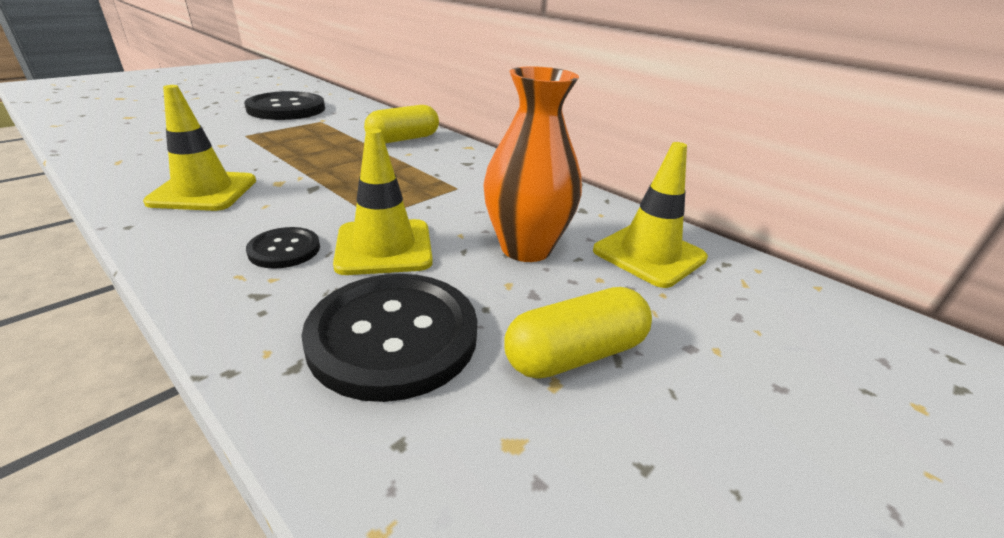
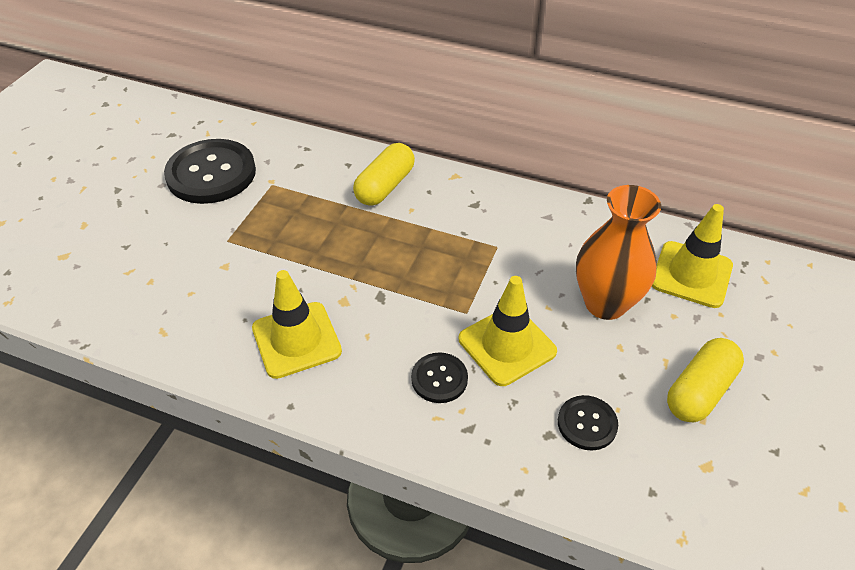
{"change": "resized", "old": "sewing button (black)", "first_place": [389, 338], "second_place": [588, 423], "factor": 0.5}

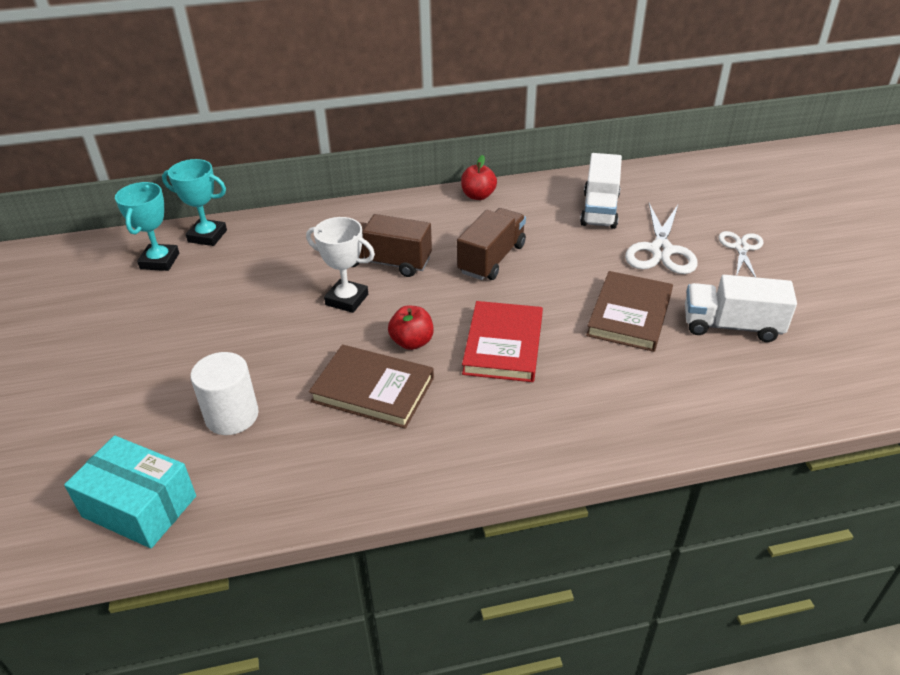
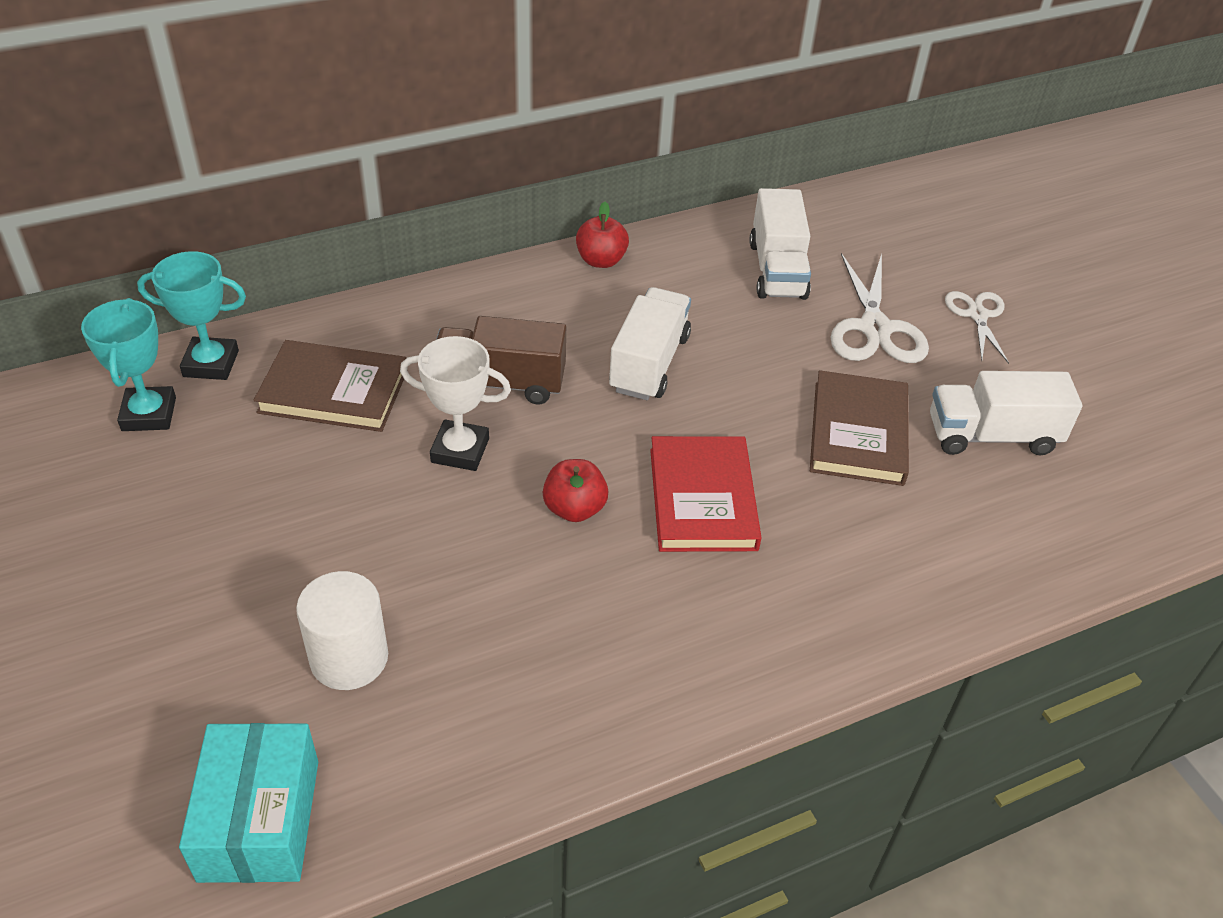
{"change": "turned", "old": "parcel (teal)", "first_place": [130, 491], "second_place": [248, 803], "degrees": 75}
{"change": "moved", "old": "hardcover (brown)", "first_place": [371, 387], "second_place": [331, 386]}
{"change": "recoloured", "old": "truck (brown)", "new": "truck (pure white)", "first_place": [491, 244], "second_place": [650, 343]}

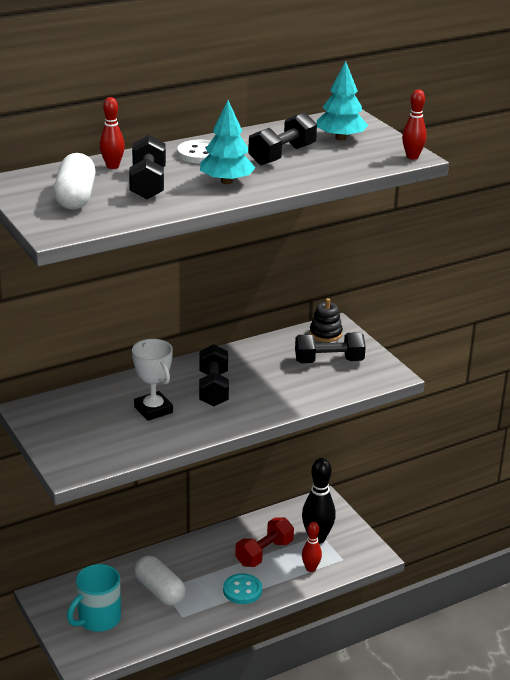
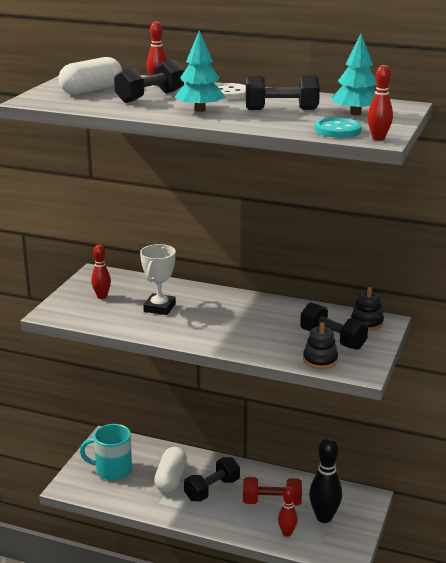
{"change": "moved", "old": "dumbbell (black)", "first_place": [214, 375], "second_place": [212, 479]}
{"change": "moved", "old": "sewing button (teal)", "first_place": [242, 588], "second_place": [338, 128]}
{"change": "added", "new": "tenpin (crimson)", "second_place": [101, 272]}
{"change": "added", "new": "stacking toy (black)", "second_place": [320, 345]}

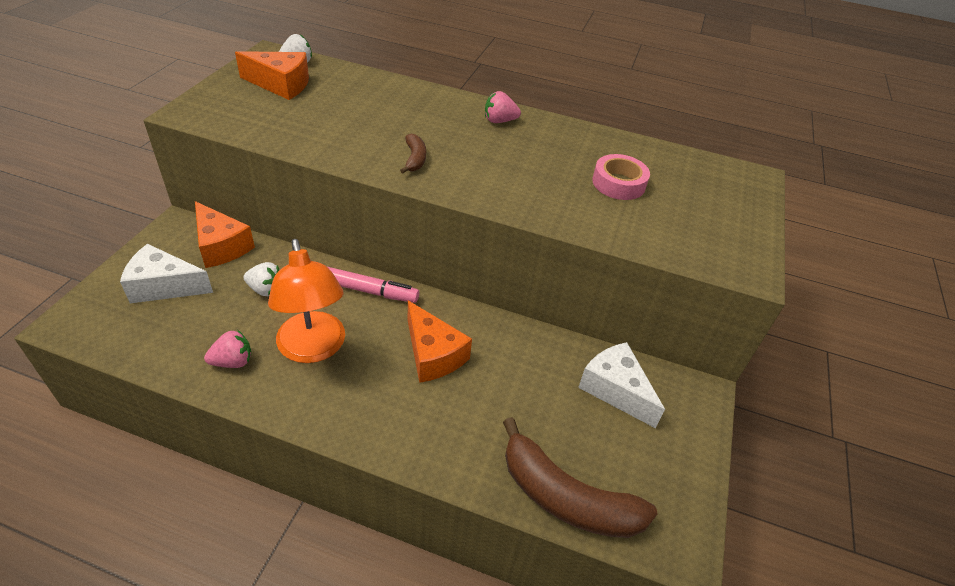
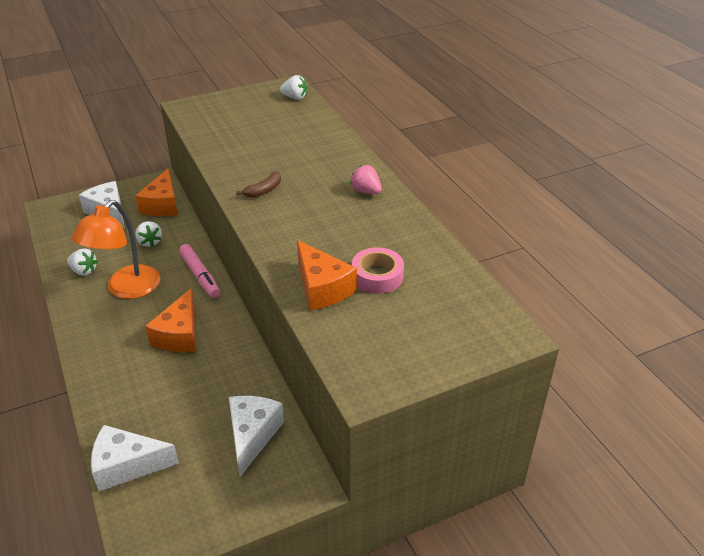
{"change": "recoloured", "old": "toy strawberry (rose-pink)", "new": "toy strawberry (pure white)", "first_place": [227, 349], "second_place": [82, 262]}
{"change": "moved", "old": "piece of cheese (bright orange)", "first_place": [272, 75], "second_place": [327, 275]}
{"change": "replaced", "old": "banana (brown)", "new": "piece of cheese (pure white)", "first_place": [580, 477], "second_place": [135, 458]}

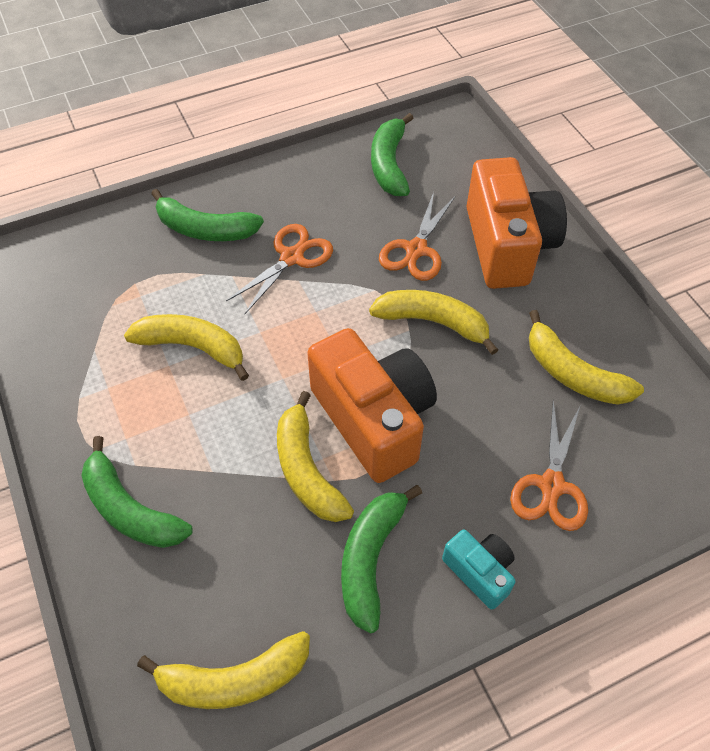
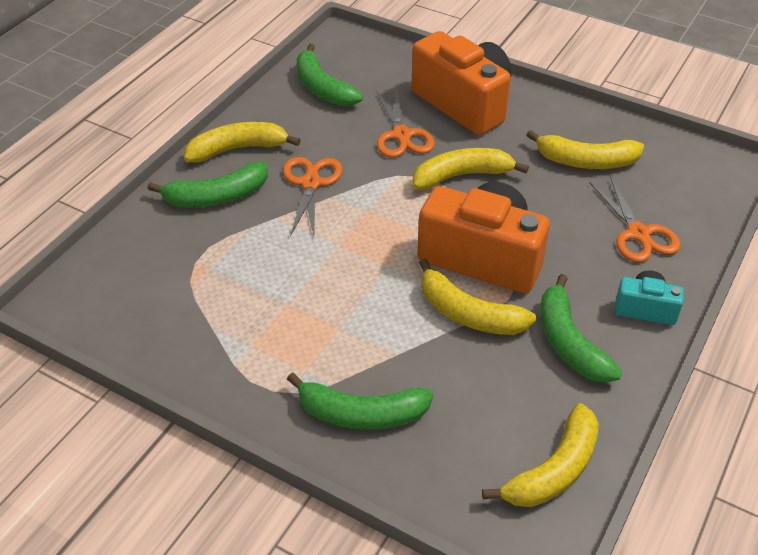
{"change": "moved", "old": "banana (golden)", "first_place": [186, 347], "second_place": [242, 142]}

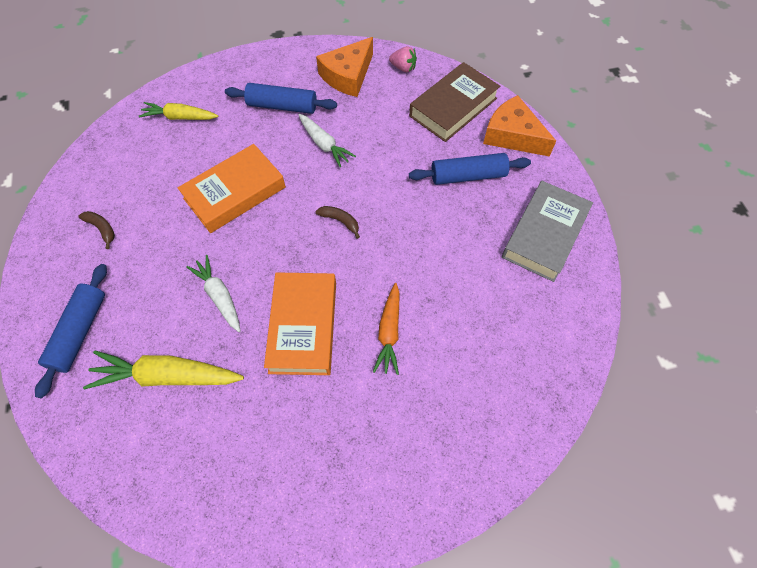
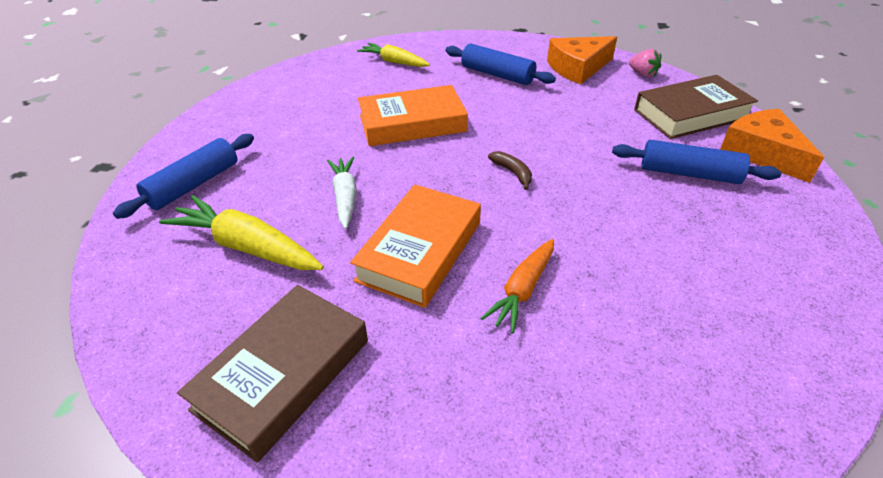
{"change": "removed", "old": "banana (brown)", "first_place": [96, 230]}
{"change": "removed", "old": "root vegetable (pure white)", "first_place": [327, 140]}
{"change": "removed", "old": "hardcover (grey)", "first_place": [547, 231]}
{"change": "added", "new": "hardcover (brown)", "second_place": [272, 374]}

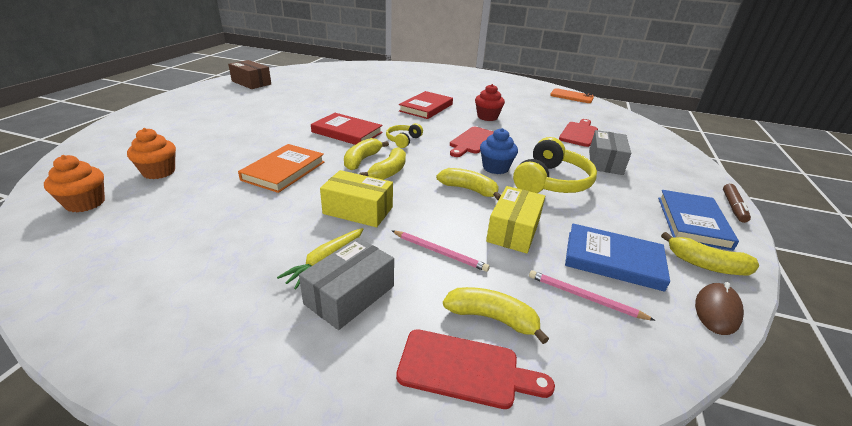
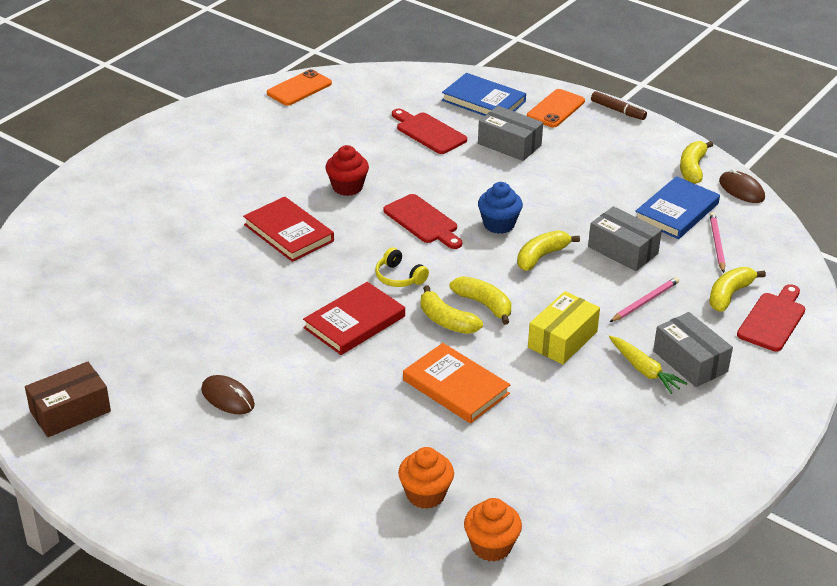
{"change": "recoloured", "old": "parcel (golden)", "new": "parcel (grey)", "first_place": [515, 219], "second_place": [625, 238]}
{"change": "removed", "old": "headphones (golden)", "first_place": [555, 165]}
{"change": "turned", "old": "wooden pencil (rose-pink)", "first_place": [592, 295], "second_place": [717, 242], "degrees": 135}
{"change": "moved", "old": "hardcover (blue)", "first_place": [698, 220], "second_place": [484, 94]}
{"change": "turned", "old": "banana (golden)", "first_place": [710, 253], "second_place": [696, 162], "degrees": 150}
{"change": "added", "new": "mouse (brown)", "second_place": [228, 394]}
{"change": "added", "new": "phone (bright orange)", "second_place": [556, 108]}

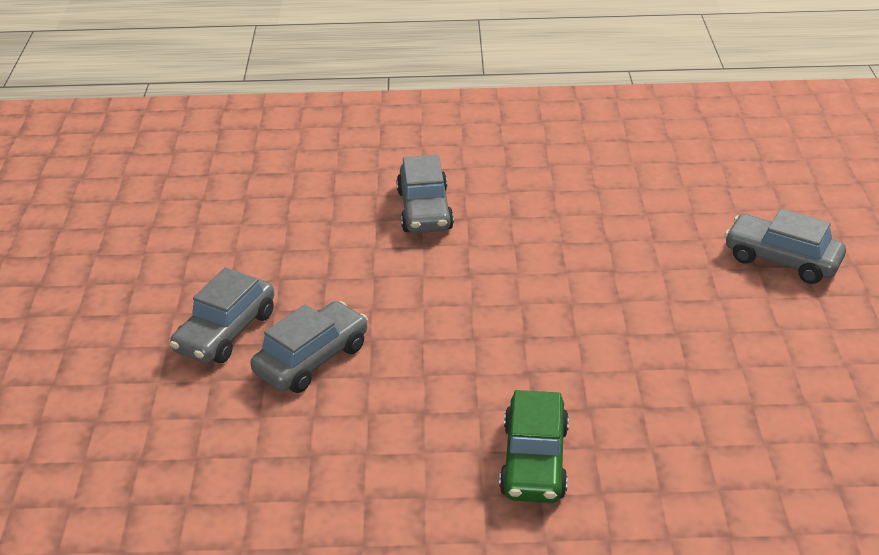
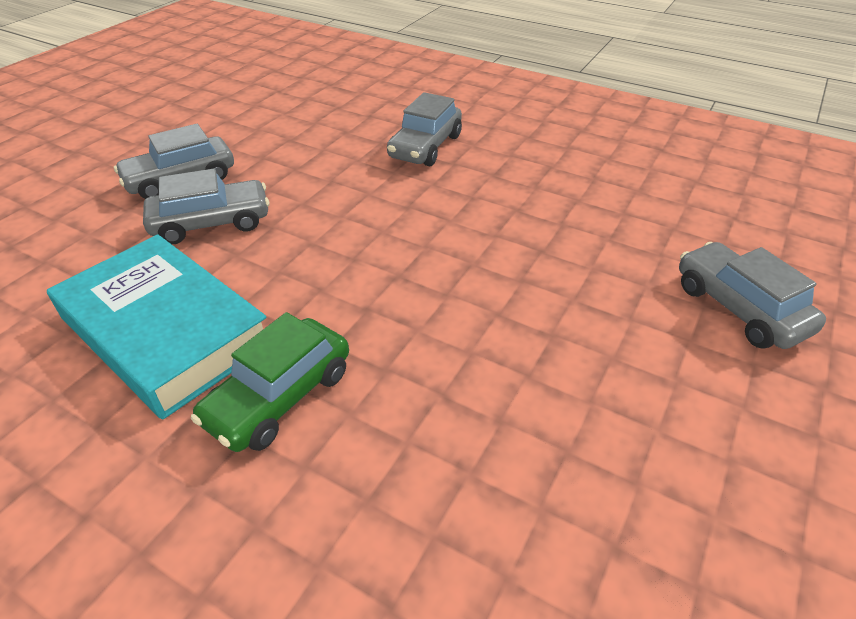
{"change": "added", "new": "hardcover (teal)", "second_place": [157, 327]}

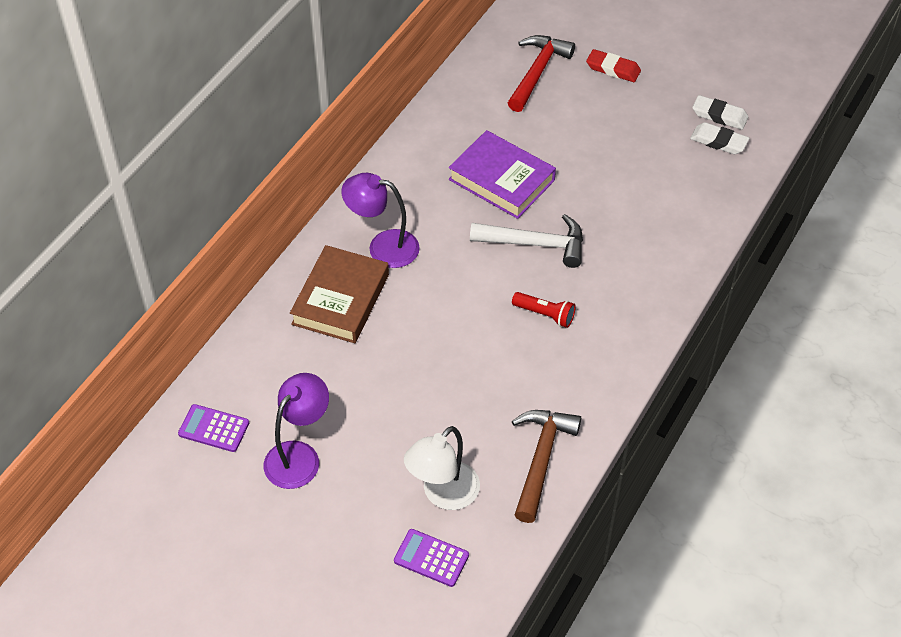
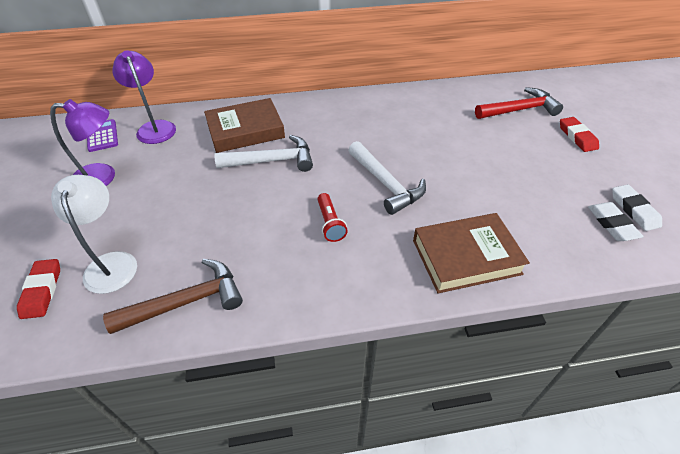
{"change": "moved", "old": "lamp (violet)", "first_place": [380, 220], "second_place": [144, 97]}
{"change": "replaced", "old": "calculator (violet)", "new": "gum eraser (crimson)", "first_place": [431, 558], "second_place": [38, 289]}
{"change": "turned", "old": "lamp (pure white)", "first_place": [442, 468], "second_place": [94, 234], "degrees": 75}
{"change": "removed", "old": "hardcover (violet)", "first_place": [502, 174]}
{"change": "added", "new": "carpenter's hammer (pure white)", "second_place": [263, 153]}
{"change": "added", "new": "hardcover (brown)", "second_place": [471, 253]}

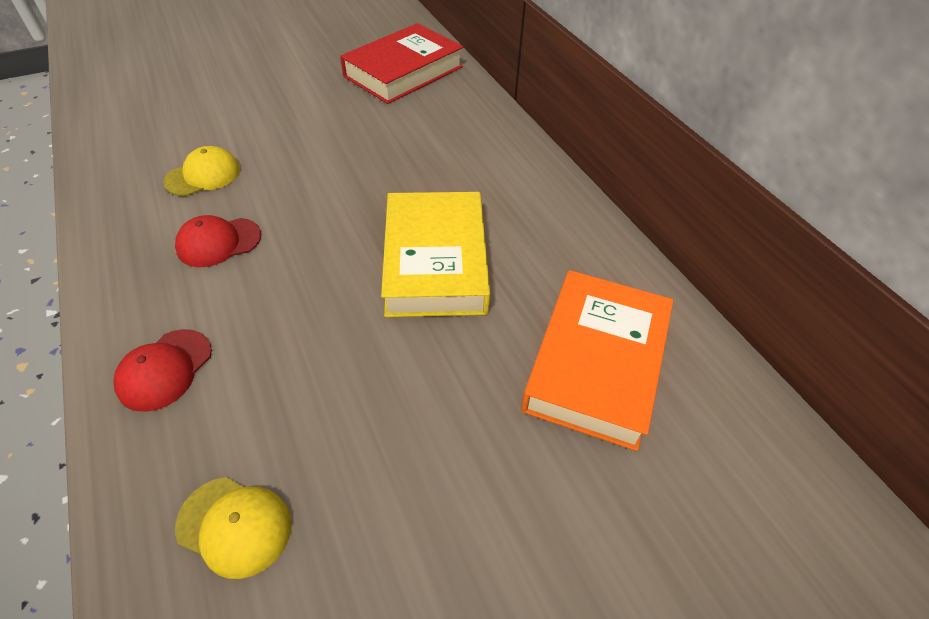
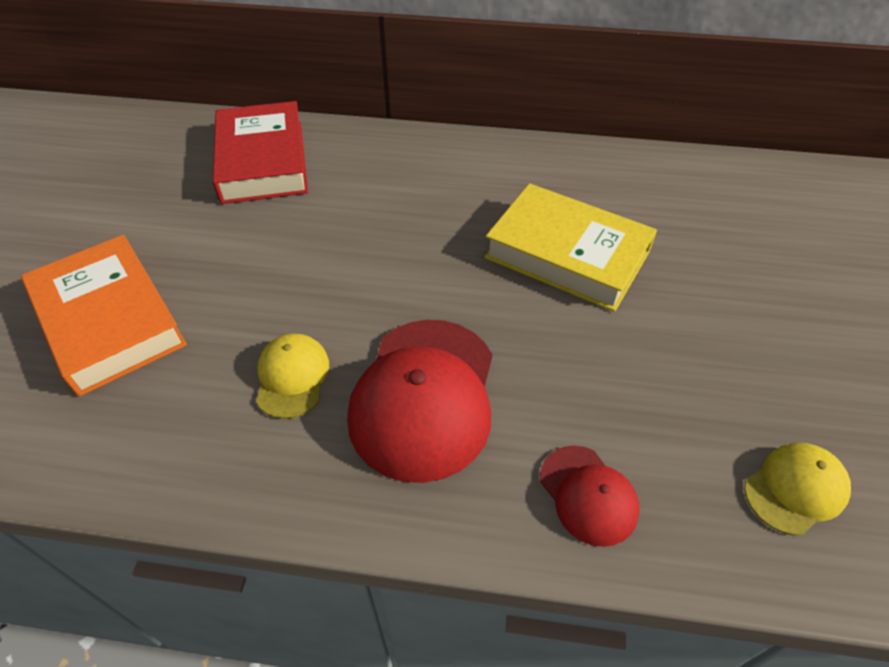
{"change": "resized", "old": "cap (crimson)", "first_place": [218, 241], "second_place": [419, 401], "factor": 1.92}
{"change": "moved", "old": "hardcover (bright orange)", "first_place": [597, 360], "second_place": [104, 315]}

